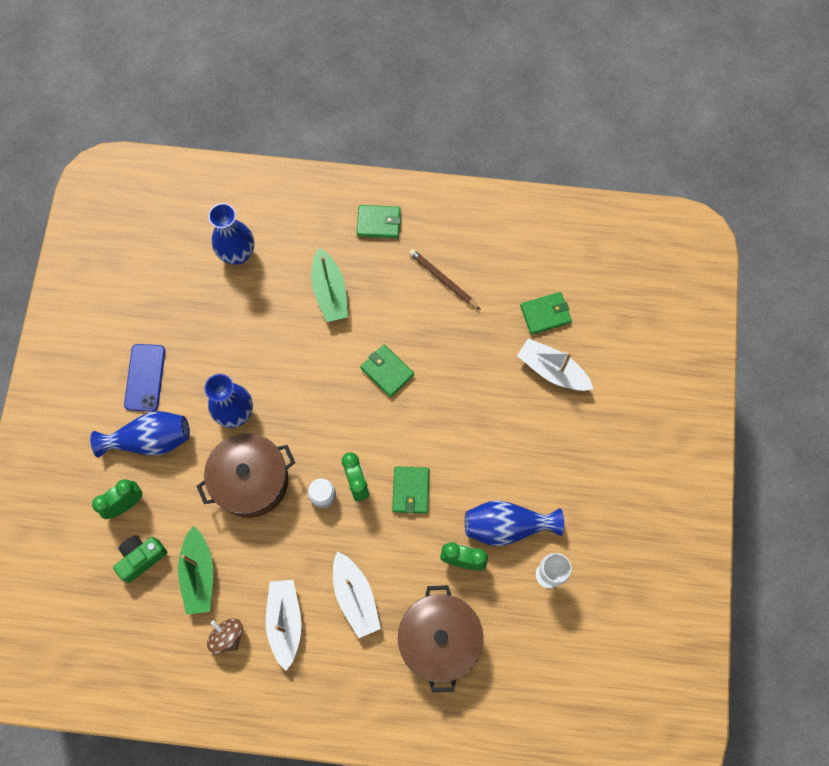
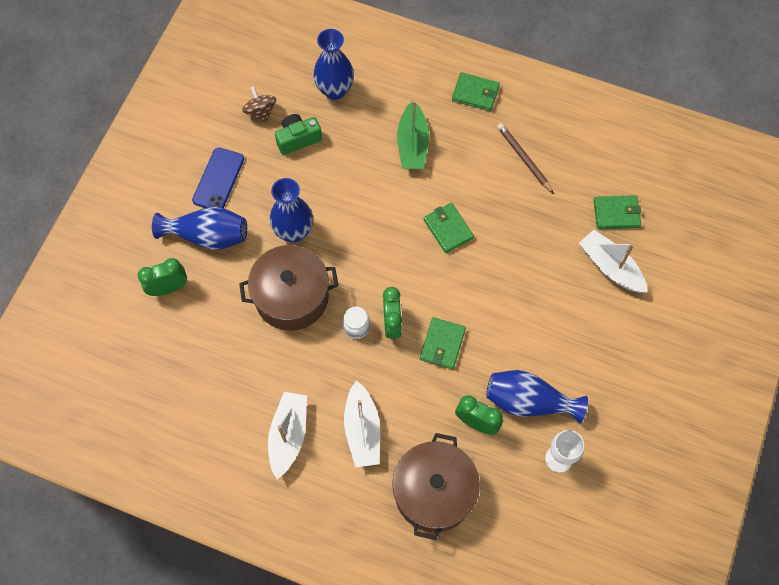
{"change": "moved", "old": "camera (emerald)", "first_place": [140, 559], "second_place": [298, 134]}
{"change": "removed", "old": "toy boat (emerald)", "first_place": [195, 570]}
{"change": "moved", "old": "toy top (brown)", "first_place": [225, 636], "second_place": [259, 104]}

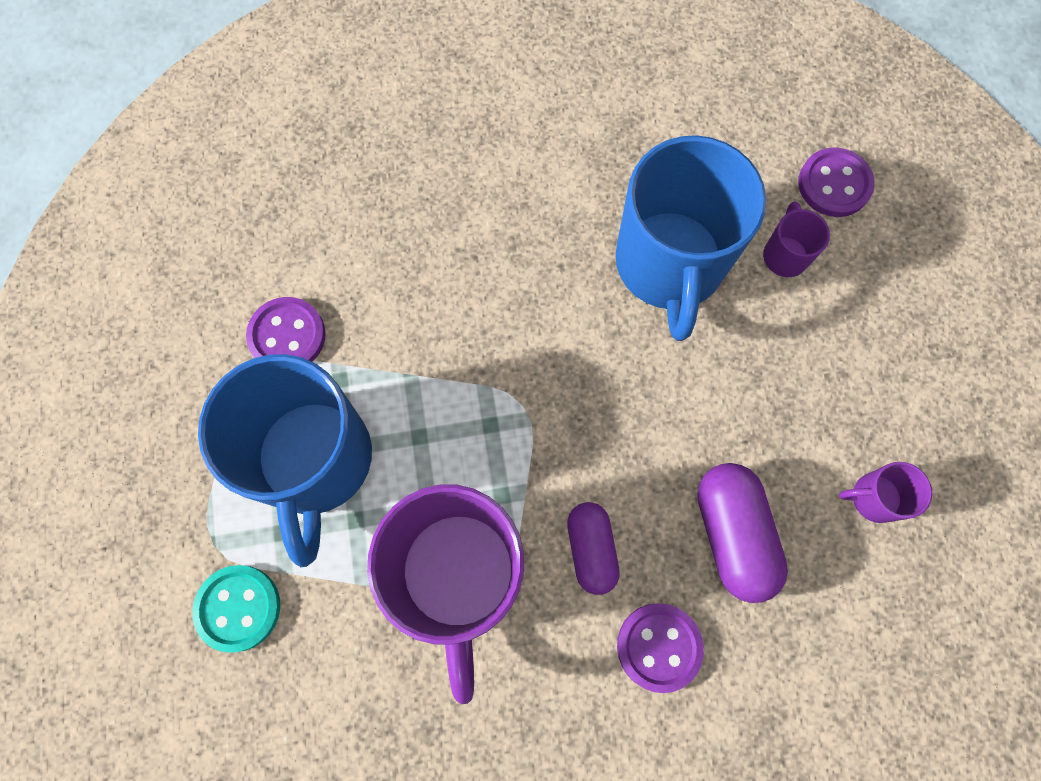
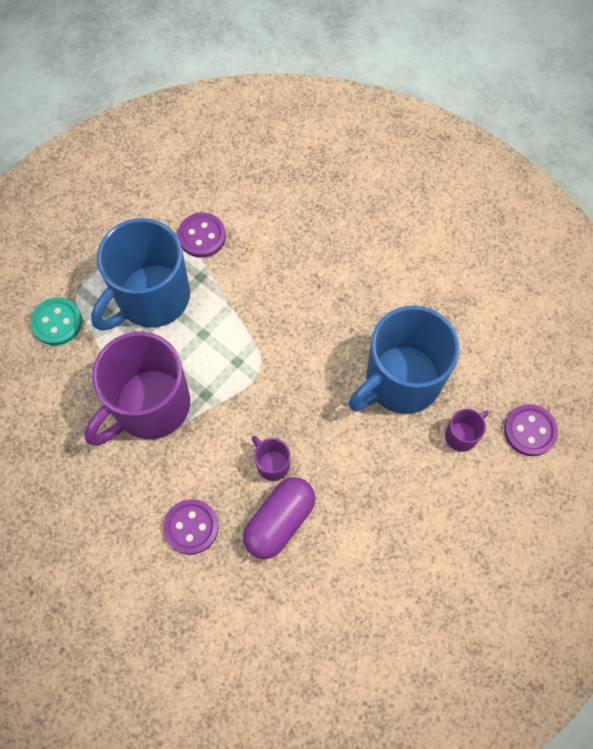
{"change": "removed", "old": "capsule (violet)", "first_place": [593, 548]}
{"change": "moved", "old": "tea mug (violet)", "first_place": [885, 492], "second_place": [271, 458]}

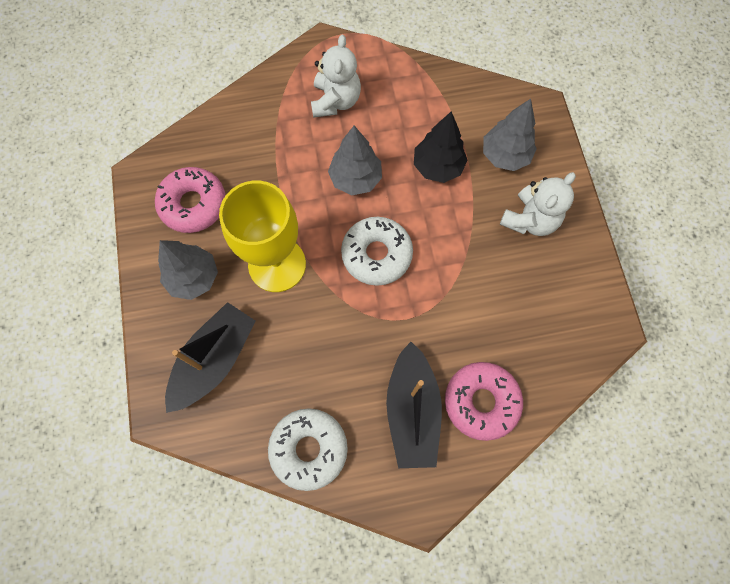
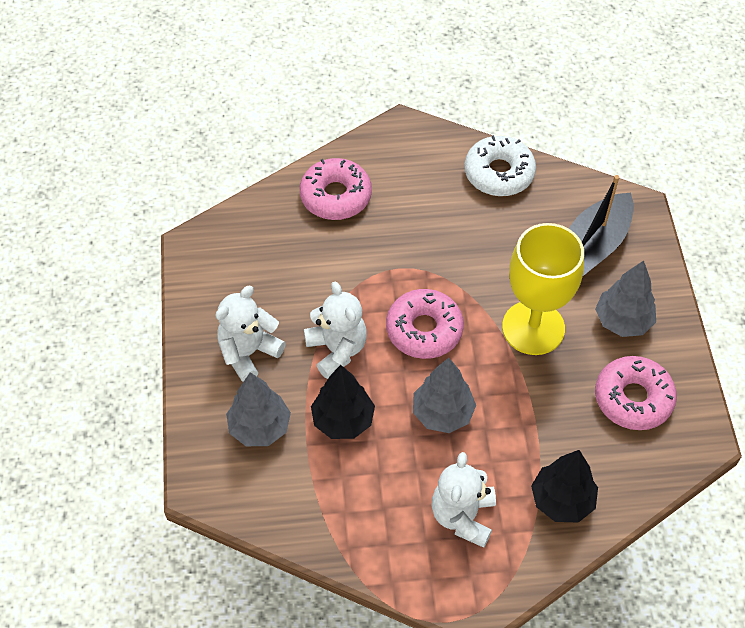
{"change": "recoloured", "old": "donut (pure white)", "new": "donut (rose-pink)", "first_place": [377, 251], "second_place": [425, 324]}
{"change": "removed", "old": "toy boat (black)", "first_place": [414, 405]}
{"change": "added", "new": "teddy (pure white)", "second_place": [335, 330]}
{"change": "added", "new": "toy tree (black)", "second_place": [564, 486]}

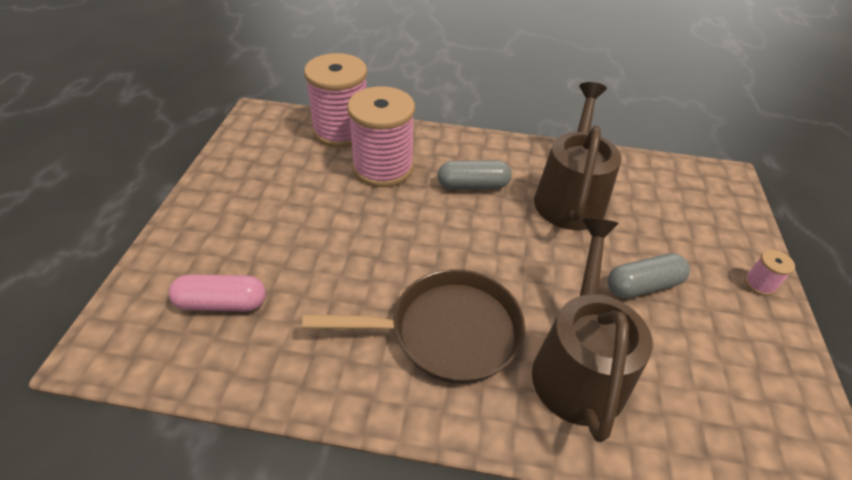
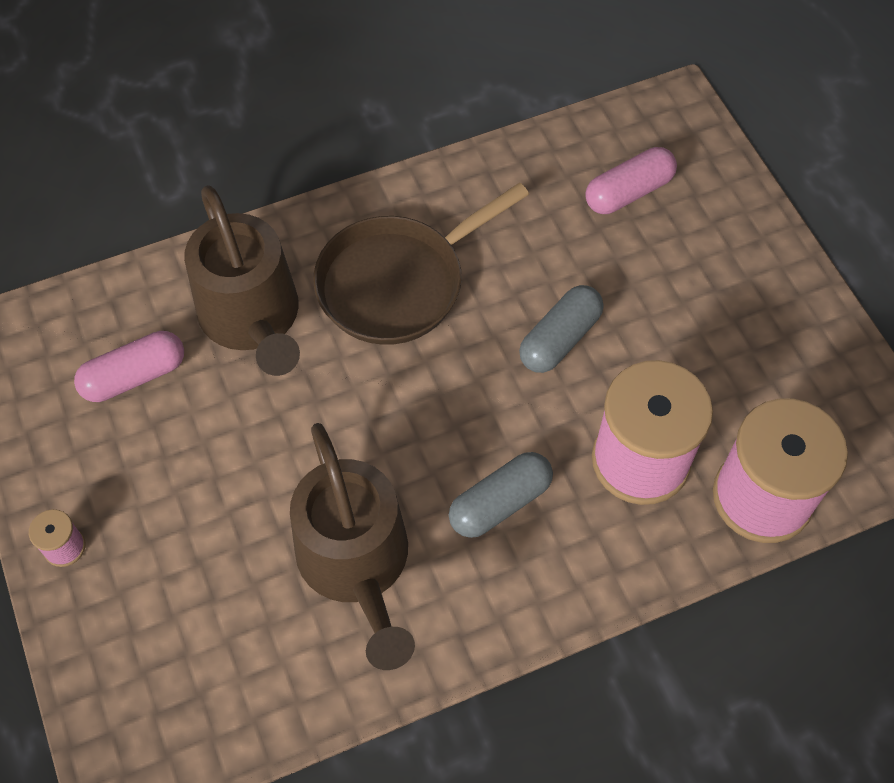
{"change": "moved", "old": "capsule (grey)", "first_place": [648, 275], "second_place": [561, 329]}
{"change": "added", "new": "capsule (rose-pink)", "second_place": [129, 366]}

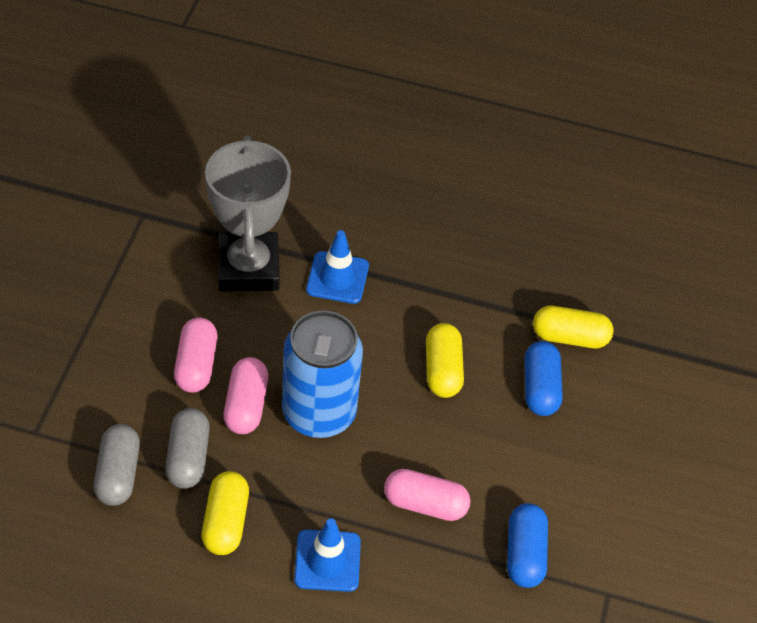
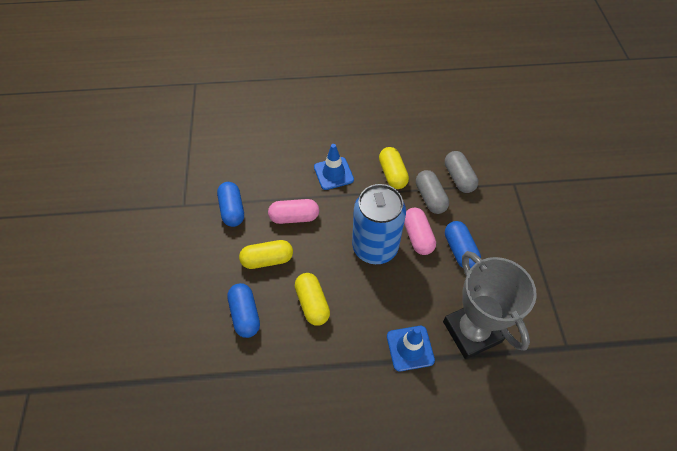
{"change": "recoloured", "old": "capsule (rose-pink)", "new": "capsule (blue)", "first_place": [196, 355], "second_place": [463, 245]}
{"change": "moved", "old": "capsule (golden)", "first_place": [573, 327], "second_place": [266, 254]}

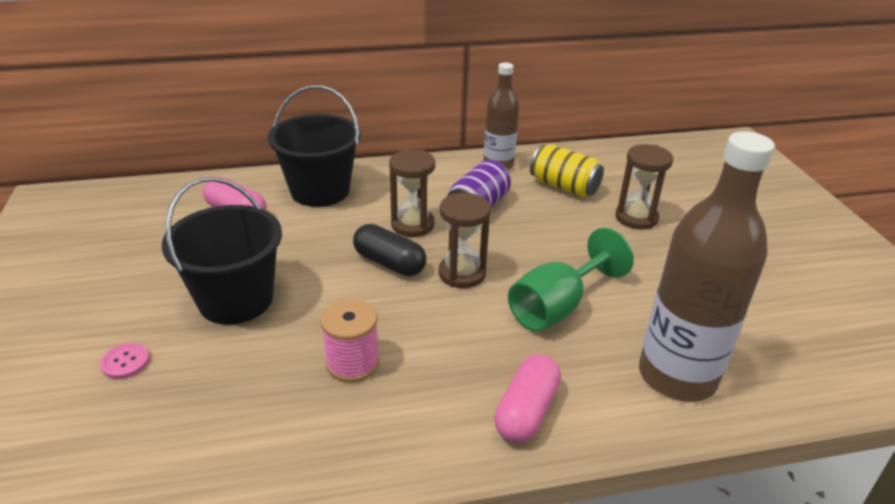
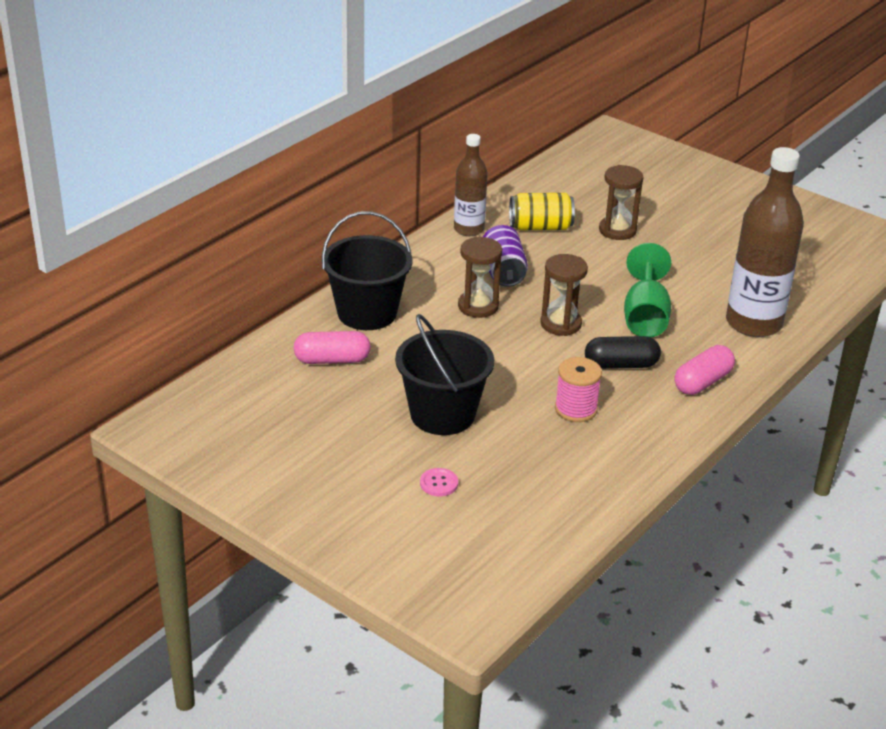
{"change": "moved", "old": "capsule (black)", "first_place": [389, 250], "second_place": [623, 352]}
{"change": "turned", "old": "capsule (rose-pink)", "first_place": [527, 398], "second_place": [704, 370], "degrees": 60}

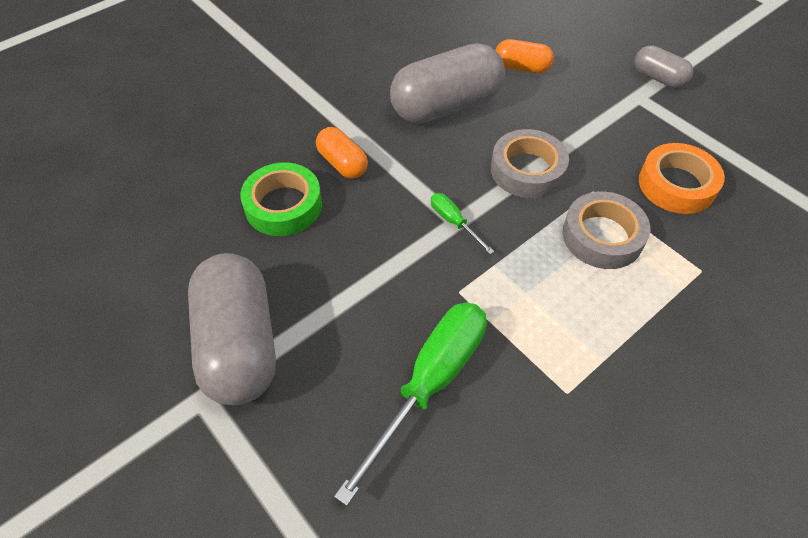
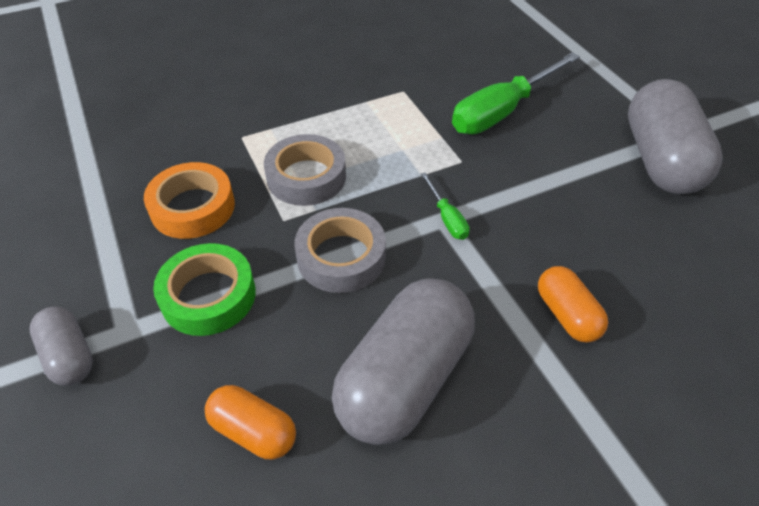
{"change": "moved", "old": "sticky tape (emerald)", "first_place": [281, 199], "second_place": [204, 289]}
{"change": "turned", "old": "capsule (grey)", "first_place": [447, 83], "second_place": [403, 361], "degrees": -45}

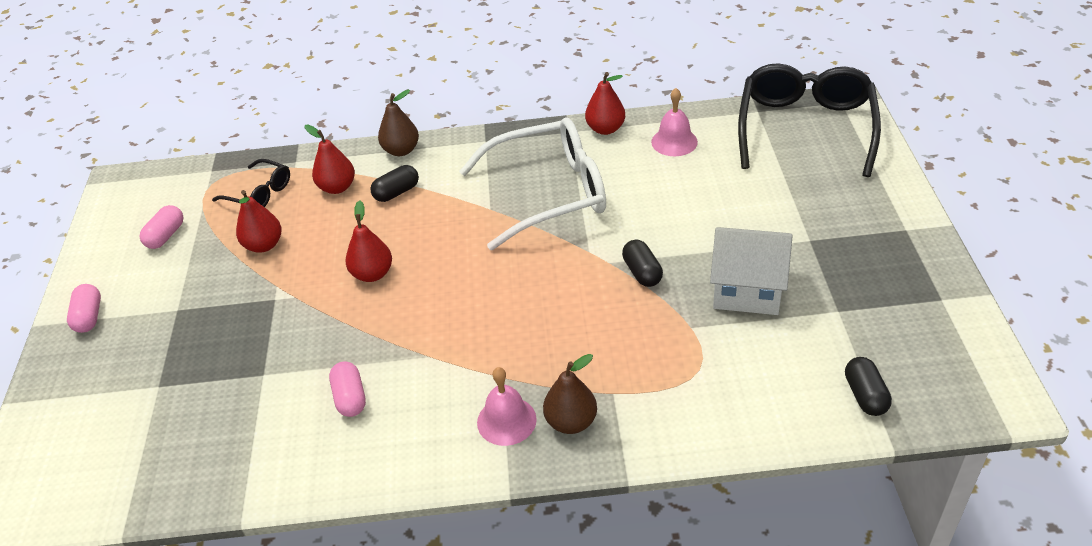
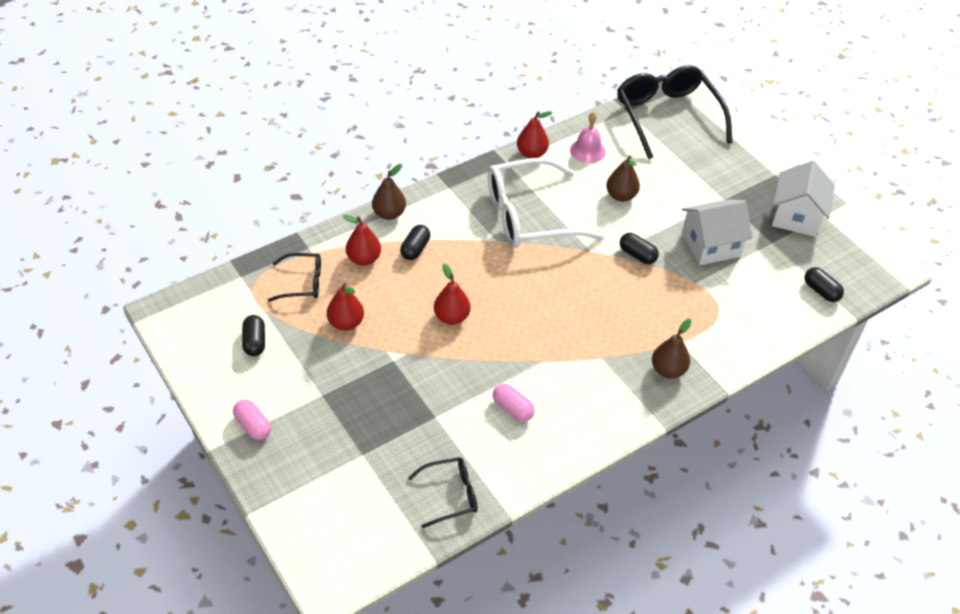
{"change": "recoloured", "old": "capsule (rose-pink)", "new": "capsule (black)", "first_place": [161, 227], "second_place": [253, 335]}
{"change": "turned", "old": "spectacles (pure white)", "first_place": [532, 183], "second_place": [546, 203], "degrees": -150}
{"change": "removed", "old": "school bell (rose-pink)", "first_place": [507, 406]}
{"change": "added", "new": "spectacles (black)", "second_place": [443, 492]}
{"change": "added", "new": "pear fruit (brown)", "second_place": [623, 178]}
{"change": "added", "new": "toy house (pure white)", "second_place": [803, 199]}

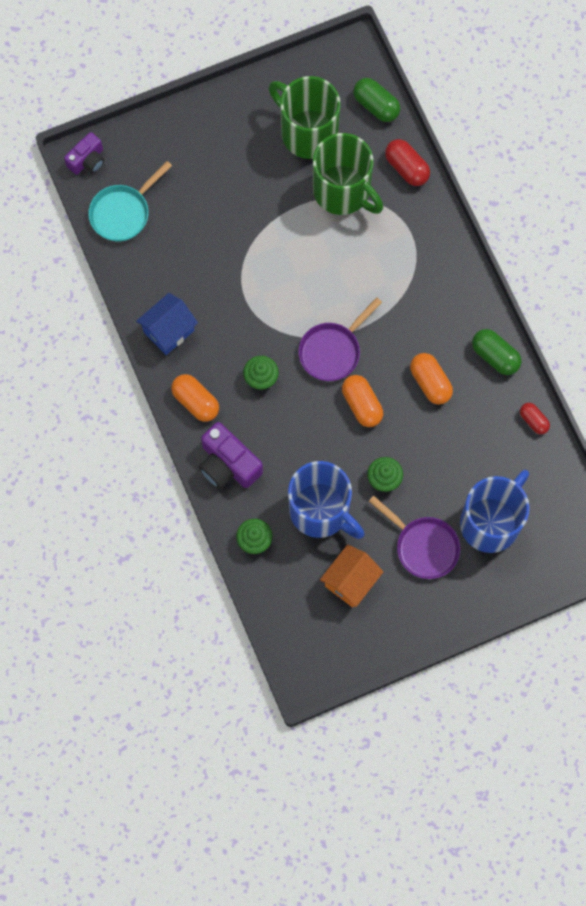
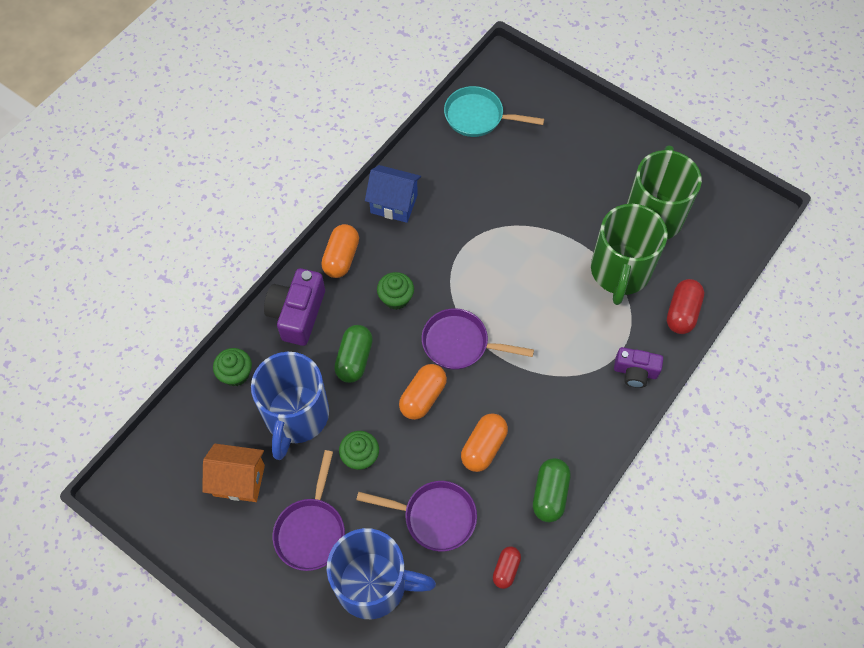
{"change": "moved", "old": "camera (violet)", "first_place": [84, 153], "second_place": [638, 367]}
{"change": "moved", "old": "capsule (emerald)", "first_place": [376, 100], "second_place": [353, 354]}
{"change": "added", "new": "skillet (violet)", "second_place": [416, 516]}

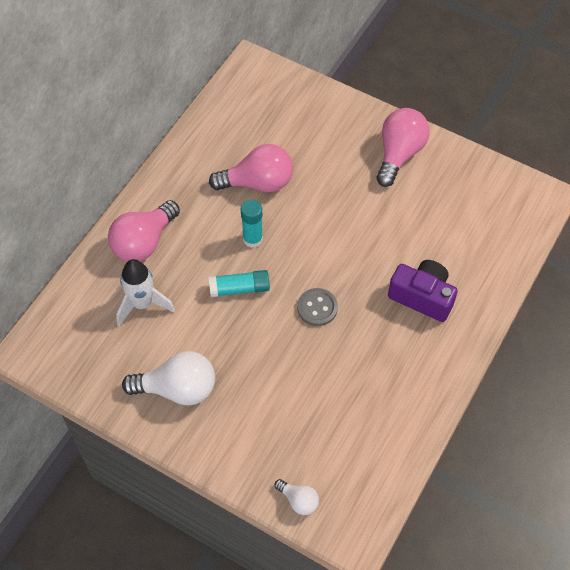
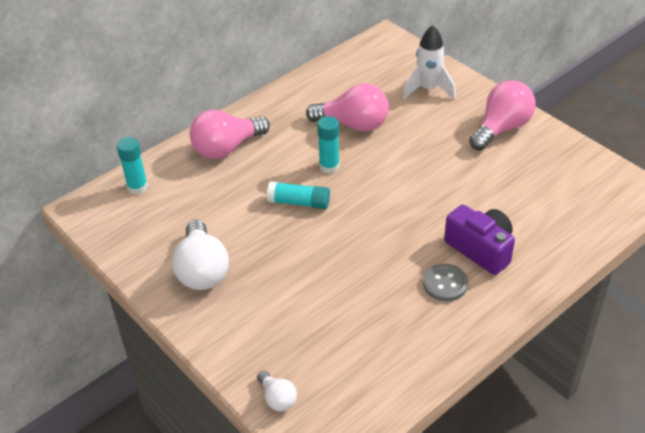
{"change": "moved", "old": "rocket (pure white)", "first_place": [145, 292], "second_place": [429, 62]}
{"change": "turned", "old": "bulb (pure white)", "first_place": [168, 378], "second_place": [200, 255], "degrees": 60}
{"change": "moved", "old": "sewing button (grey)", "first_place": [317, 307], "second_place": [445, 282]}
{"change": "added", "new": "glue (teal)", "second_place": [132, 165]}

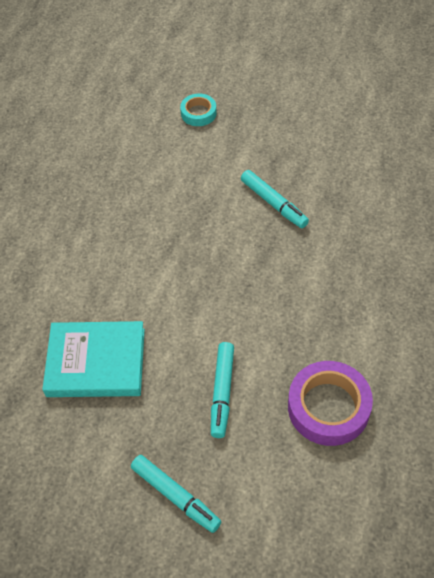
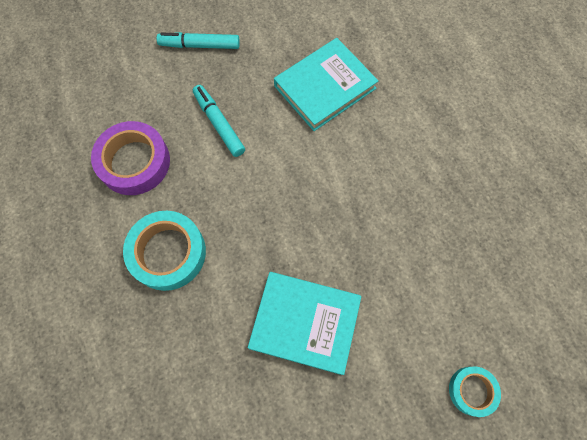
{"change": "replaced", "old": "marker pen (teal)", "new": "hardcover (teal)", "first_place": [275, 199], "second_place": [304, 323]}
{"change": "added", "new": "sticky tape (teal)", "second_place": [164, 251]}

